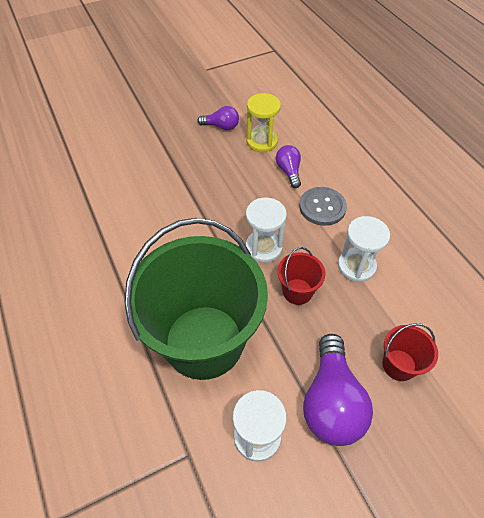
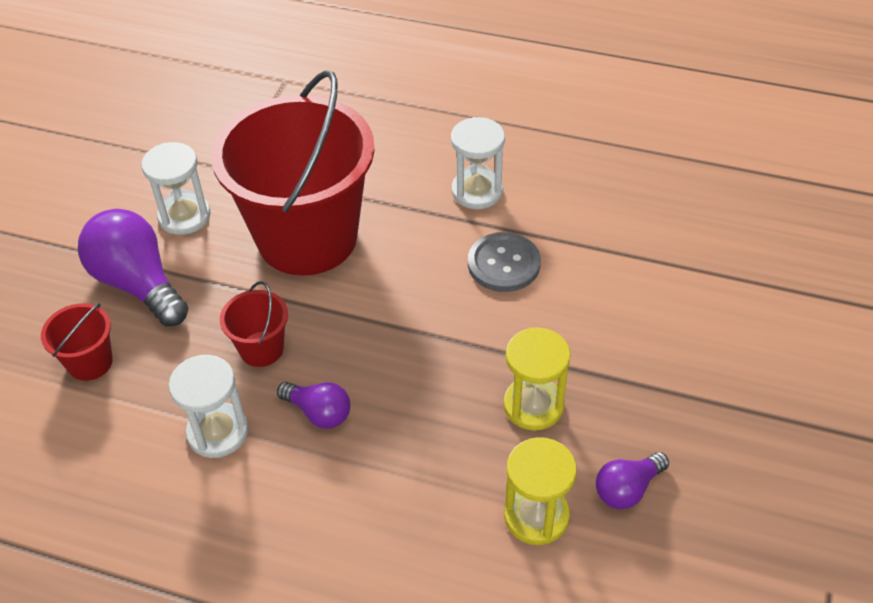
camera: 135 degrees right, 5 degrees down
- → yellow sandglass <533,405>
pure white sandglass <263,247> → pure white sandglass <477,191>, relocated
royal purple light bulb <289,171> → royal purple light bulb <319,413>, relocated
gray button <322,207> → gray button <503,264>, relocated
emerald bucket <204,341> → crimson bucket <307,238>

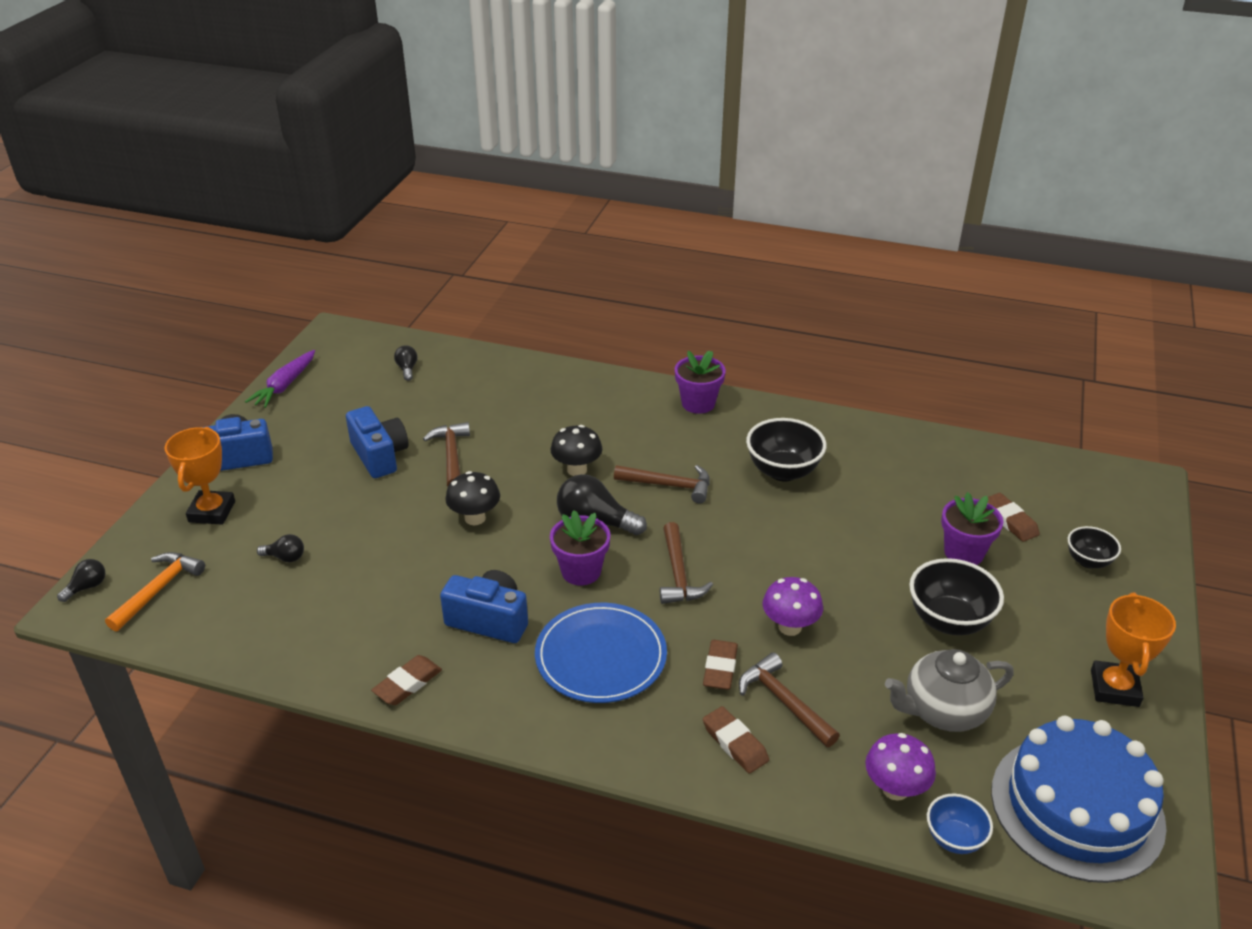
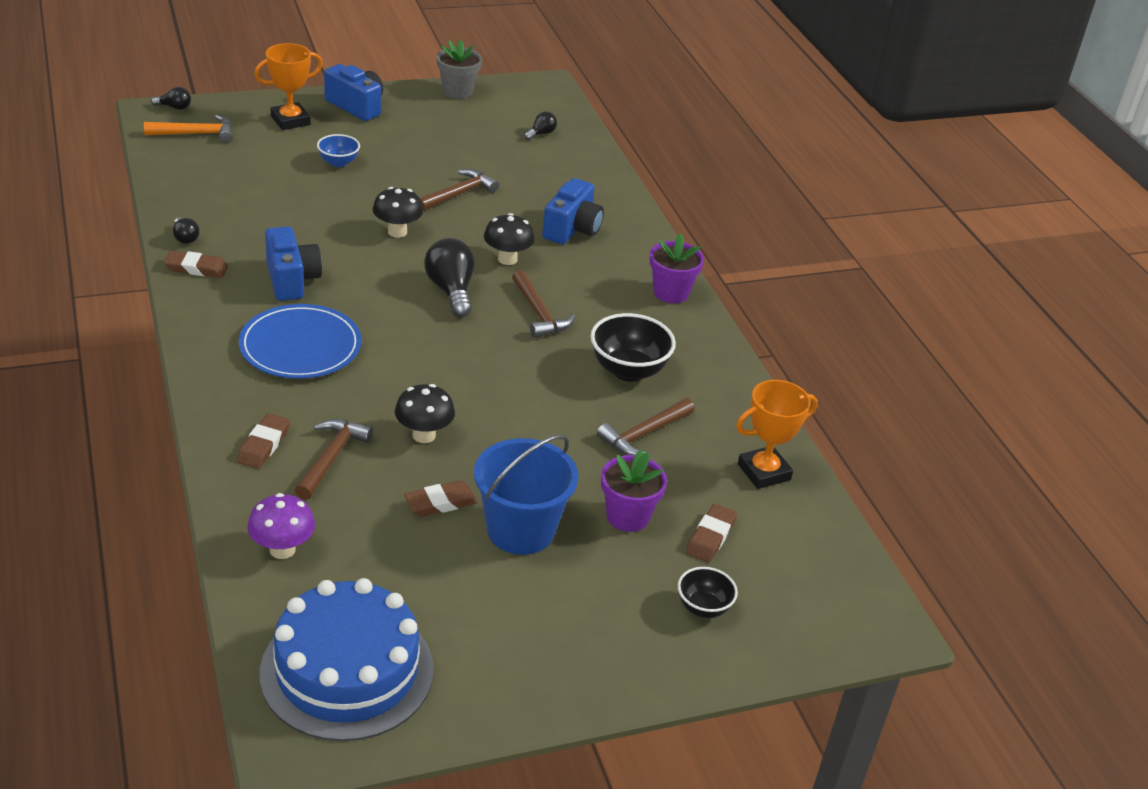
camera: 50 degrees right, 0 degrees up
royal purple potted plant <581,571> → -
gray tea pot <943,711> → -
jet-black light bulb <285,557> → jet-black light bulb <185,238>, relocated
blue photo camera <379,455> → blue photo camera <572,229>, relocated
brown carpenter's hammer <678,574> → brown carpenter's hammer <644,434>, relocated
brown pencil eraser <720,668> → brown pencil eraser <440,503>, relocated
blue serving bowl <954,838> → blue serving bowl <338,163>, relocated
orange-coloured prize cup <1114,688> → orange-coloured prize cup <764,472>, relocated
royal purple root vegetable <284,386> → gray potted plant <457,91>
jet-black serving bowl <949,621> → blue bucket <520,530>
royal purple toadstool <790,627> → jet-black toadstool <424,435>

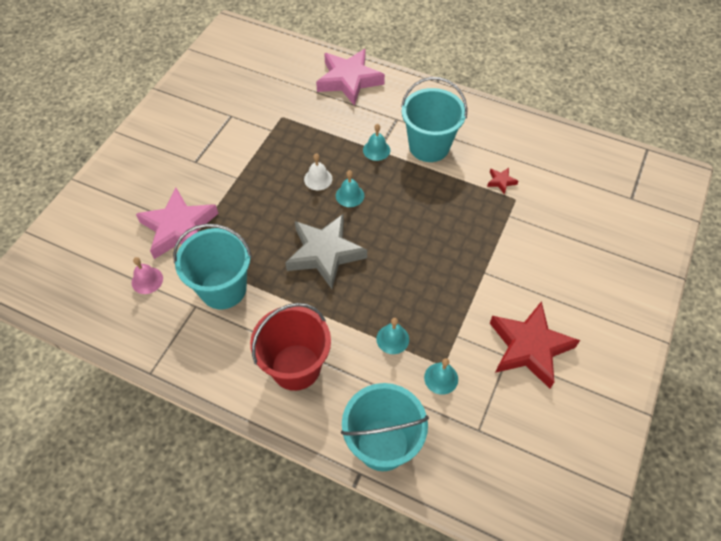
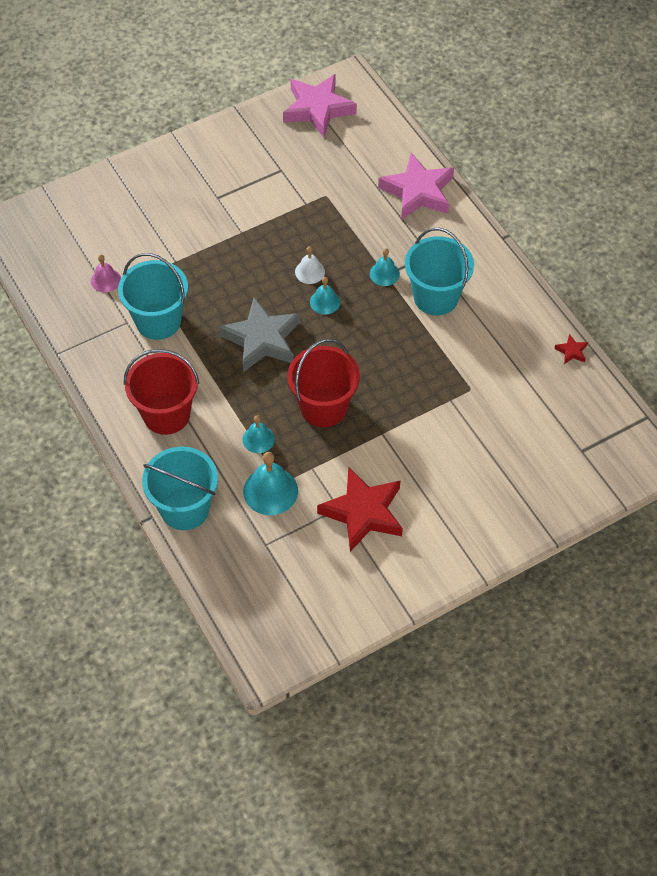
camera: 35 degrees right, 0 degrees up
- → crimson bucket <323,407>
pink star <179,228> → pink star <317,109>, relocated
crimson star <501,181> → crimson star <571,351>, relocated
aqua hand bell <441,378> → aqua hand bell <270,491>, x1.67

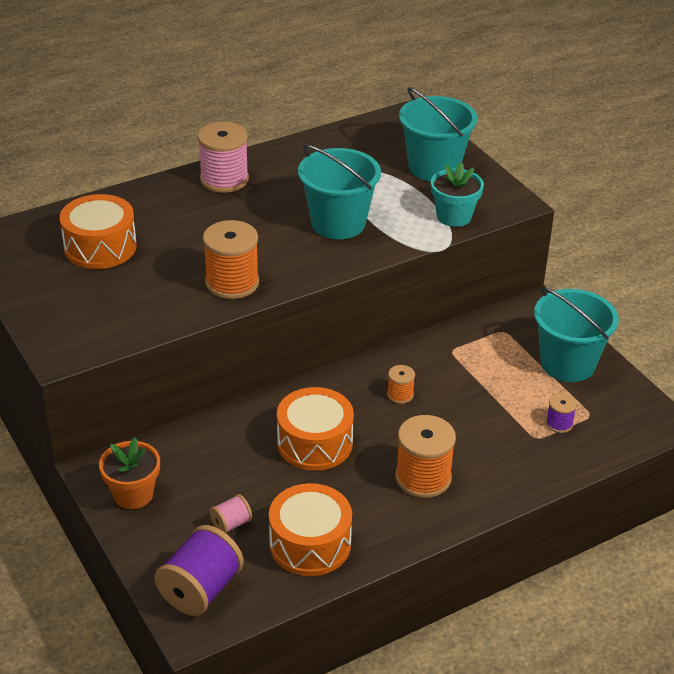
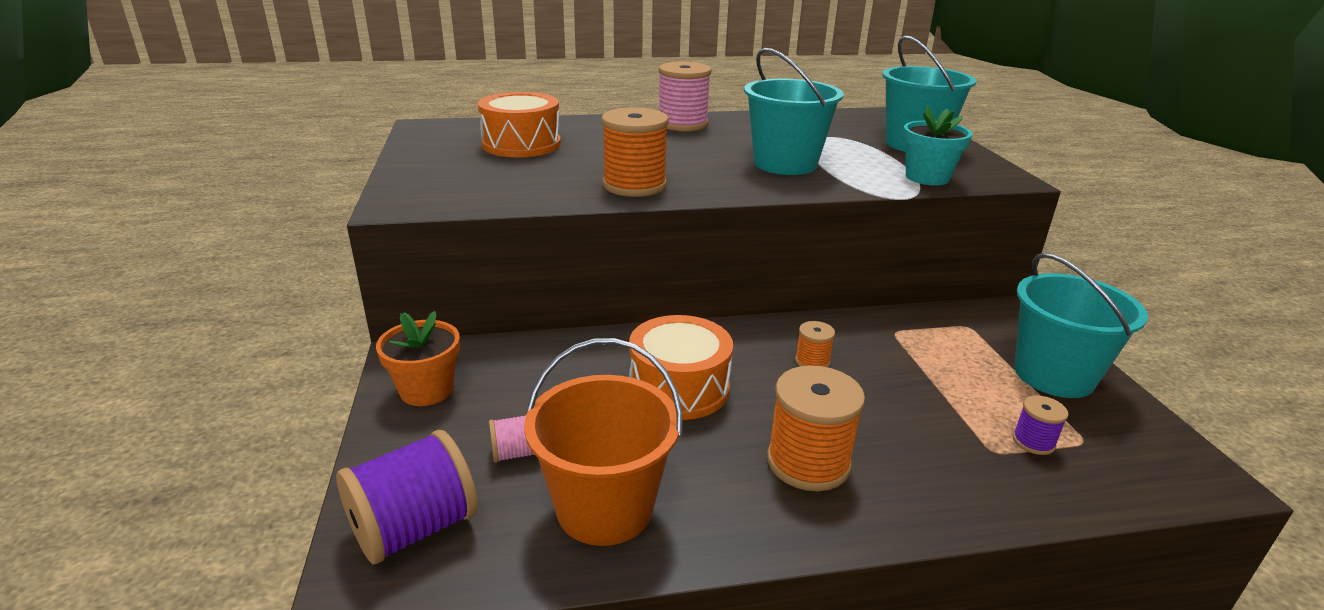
camera: 20 degrees right, 10 degrees down
orange-coloured drum <310,544> → orange-coloured bucket <604,508>

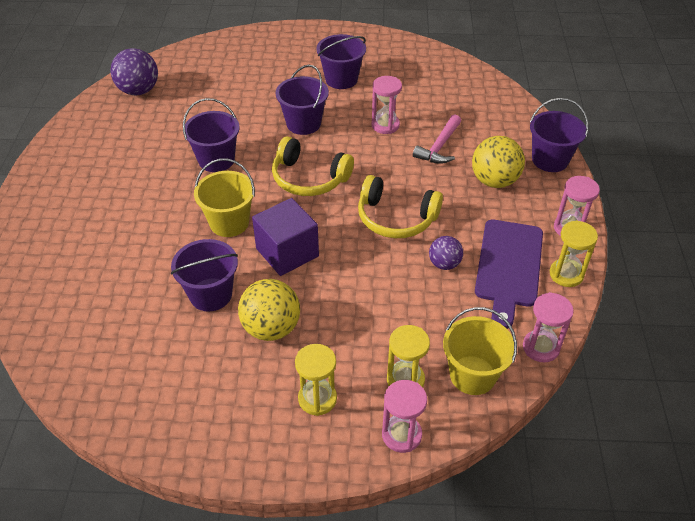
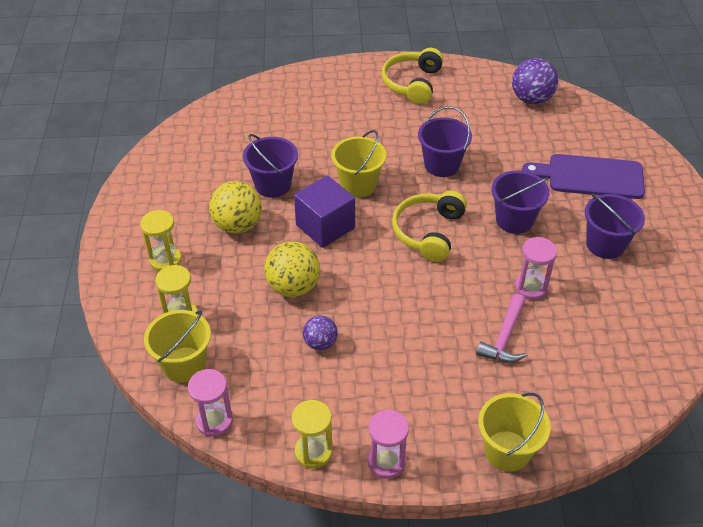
camera: 85 degrees right, 0 degrees up
pink sandglass <401,435> → -
yellow headset <396,218> → yellow headset <412,83>, relocated
yellow sphere <494,181> → yellow sphere <293,287>, relocated
royal purple cutting board <508,267> → royal purple cutting board <590,176>, relocated
royal purple bucket <550,160> → yellow bucket <507,451>
pink carpenter's hammer <439,147> → pink carpenter's hammer <504,338>, 90 degrees counterclockwise

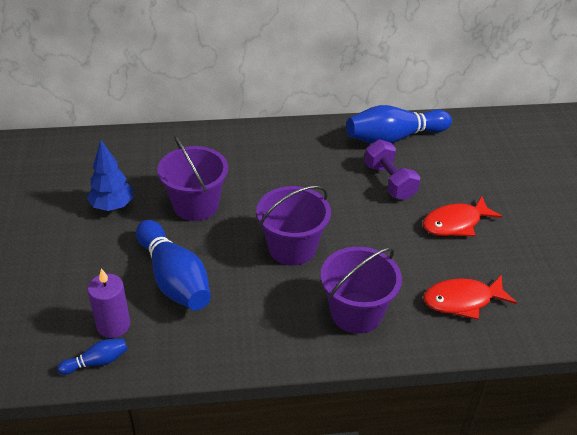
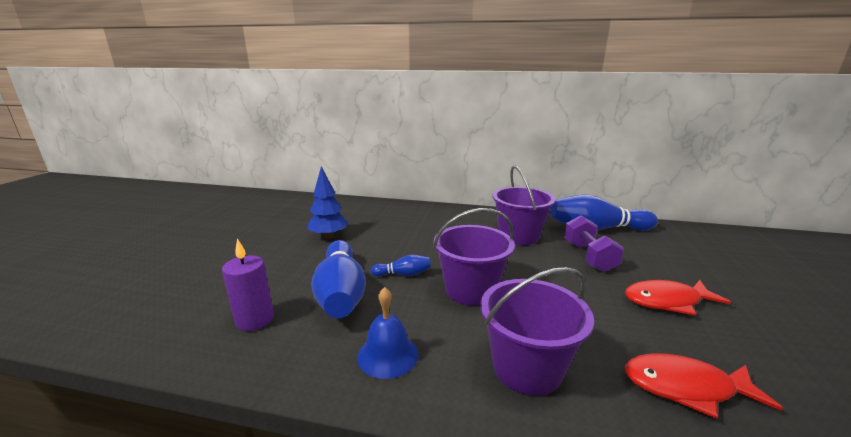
camera: 20 degrees right, 20 degrees down
- → blue hand bell <388,355>
blue skittle <97,362> → blue skittle <403,274>, relocated
royal purple bucket <196,205> → royal purple bucket <519,236>, relocated

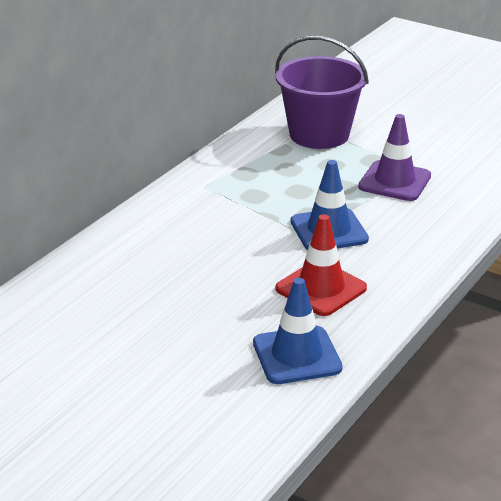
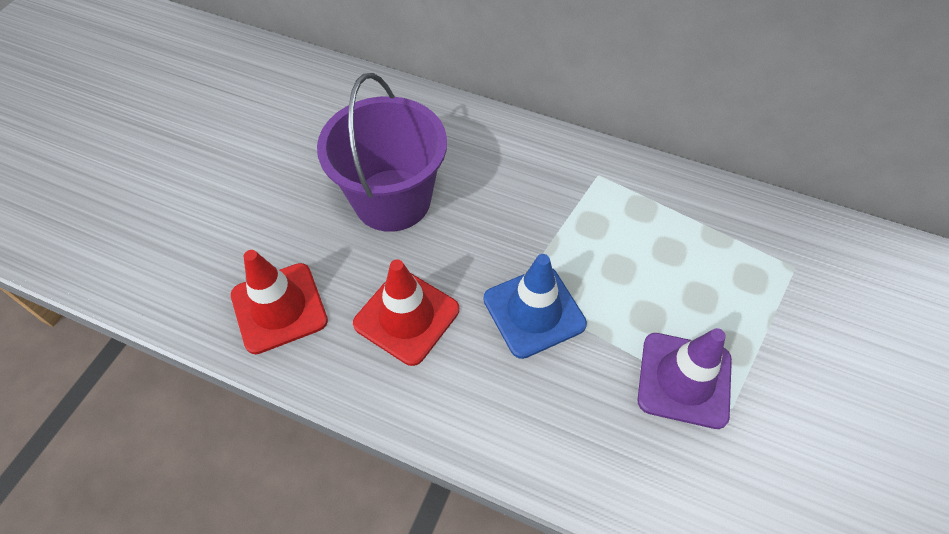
camera: 80 degrees right, 25 degrees up
royal purple bucket <319,134> → royal purple bucket <392,200>, relocated
blue safety cone <297,355> → crimson safety cone <279,308>

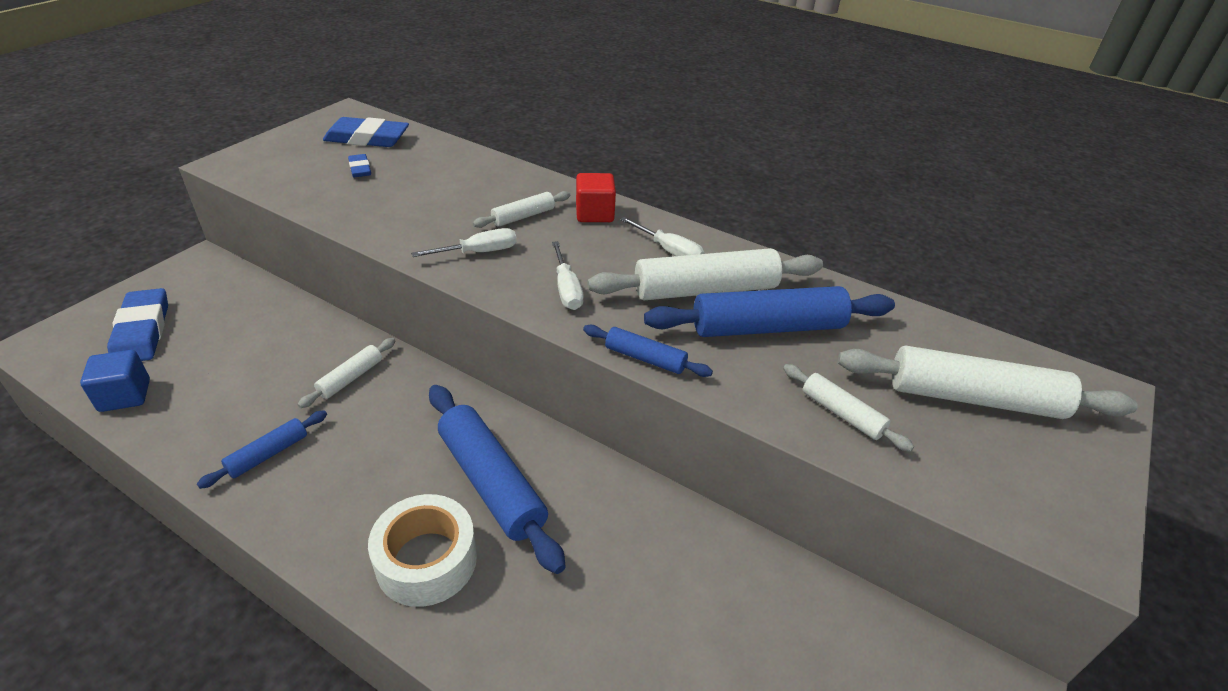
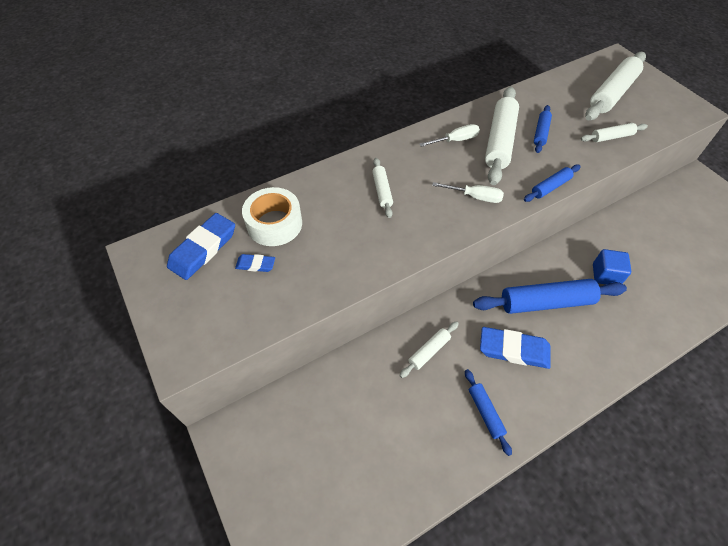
camera: 60 degrees left, 15 degrees up
pure white flat screwdriver <478,252> → -
crimson cube <594,214> → -
blue cube <125,395> → blue cube <605,275>, relocated
blue pencil eraser <142,331> → blue pencil eraser <514,350>, relocated
pure white roll of tape <426,560> → pure white roll of tape <274,224>, relocated
pure white pastry roller <351,378> → pure white pastry roller <429,351>, 75 degrees clockwise
blue pastry roller <767,327> → blue pastry roller <541,133>, x0.51

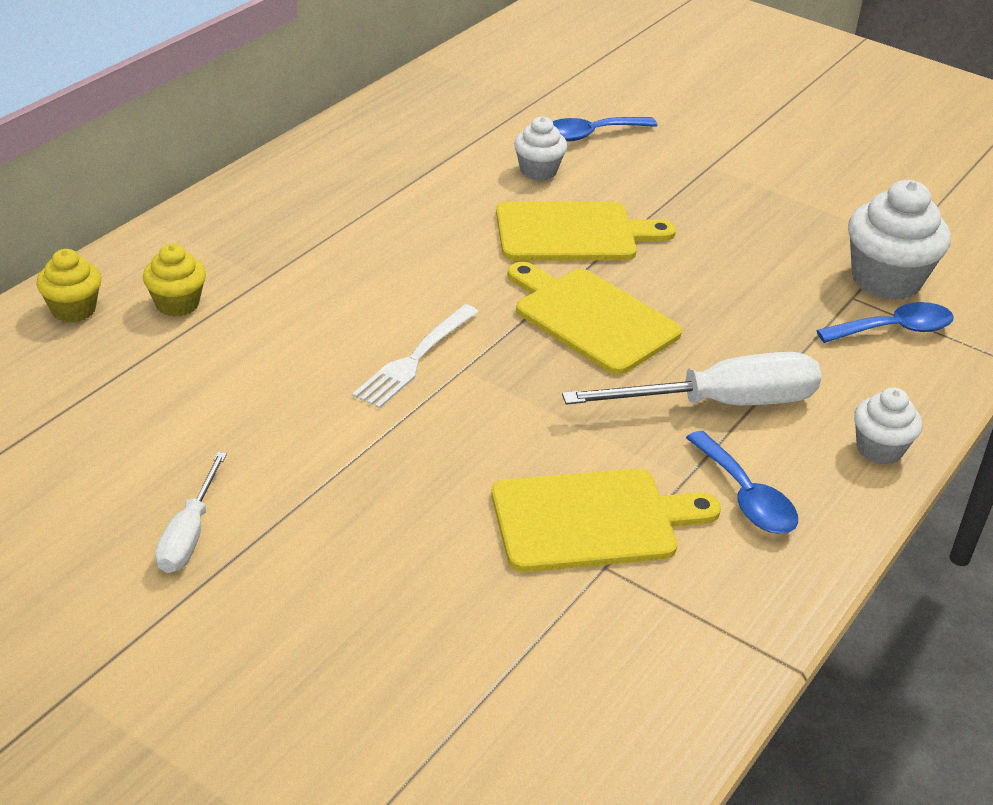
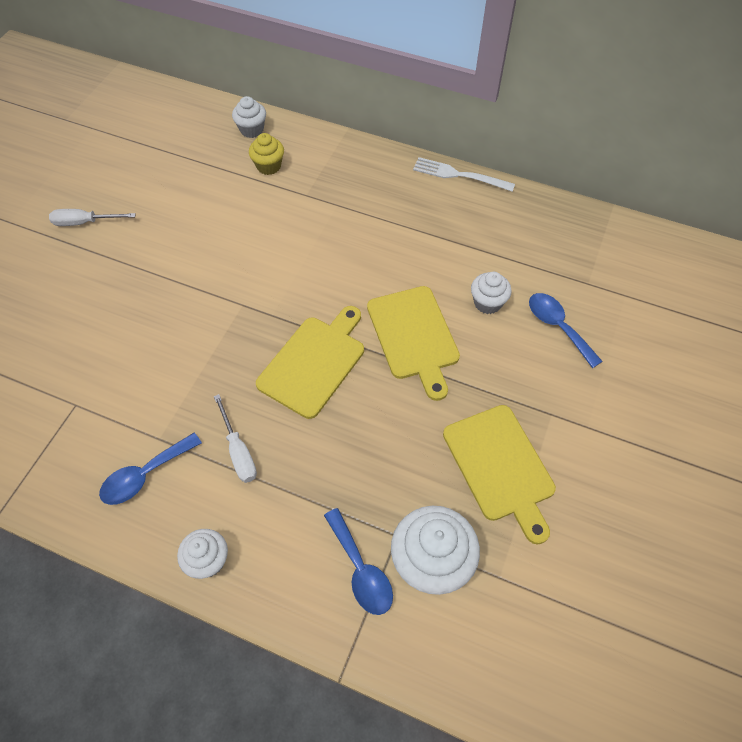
camera: 80 degrees right, 20 degrees up
pure white table fork <415,359> → pure white table fork <459,175>, relocated
yellow cutting board <592,520> → yellow cutting board <500,467>, relocated
yellow fairy cake <73,309> → pure white fairy cake <252,130>
pure white flat screwdriver <720,403> → pure white flat screwdriver <238,451>, x0.56

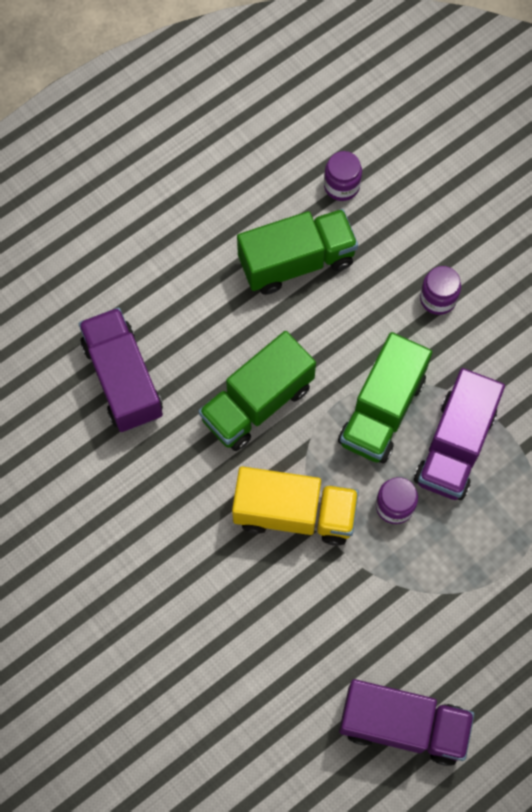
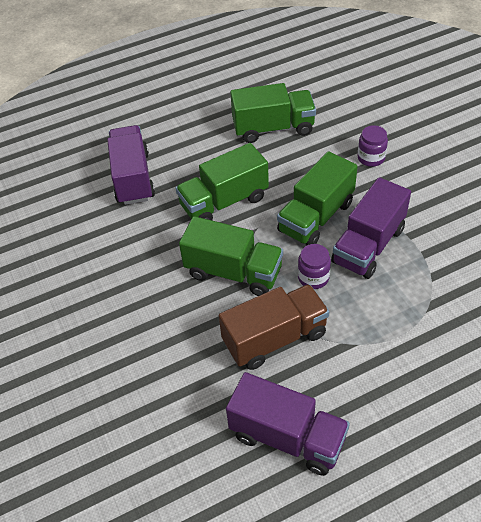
camera: 15 degrees right, 20 degrees down
royal purple jar <341,185> → -
- → brown toy truck <275,338>
yellow toy truck <294,513> → emerald toy truck <233,272>

